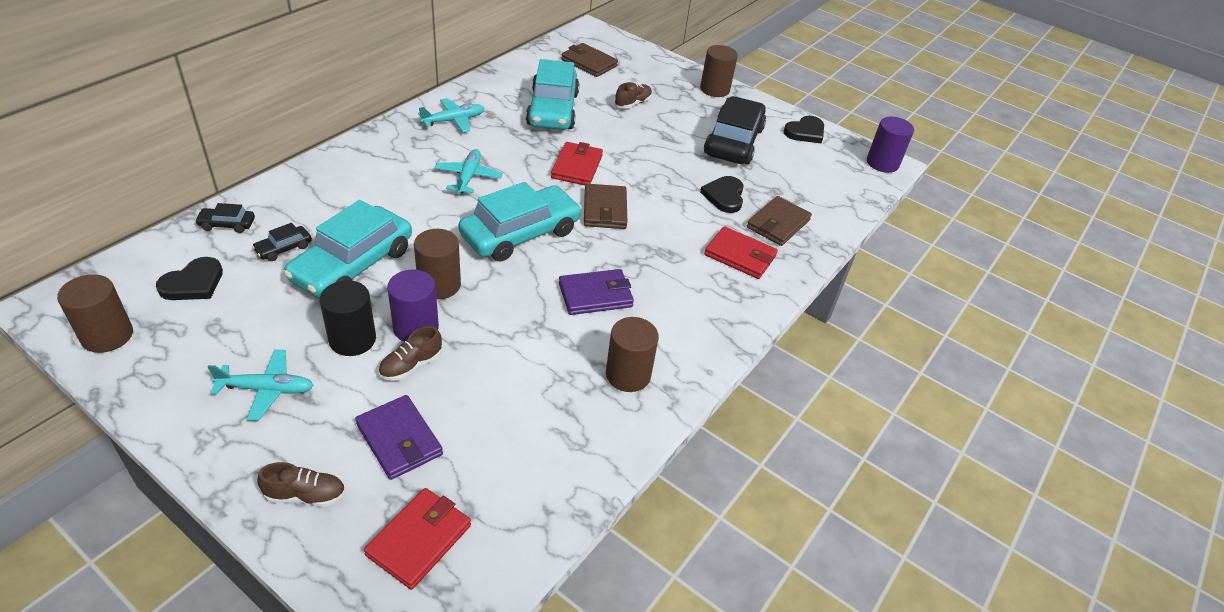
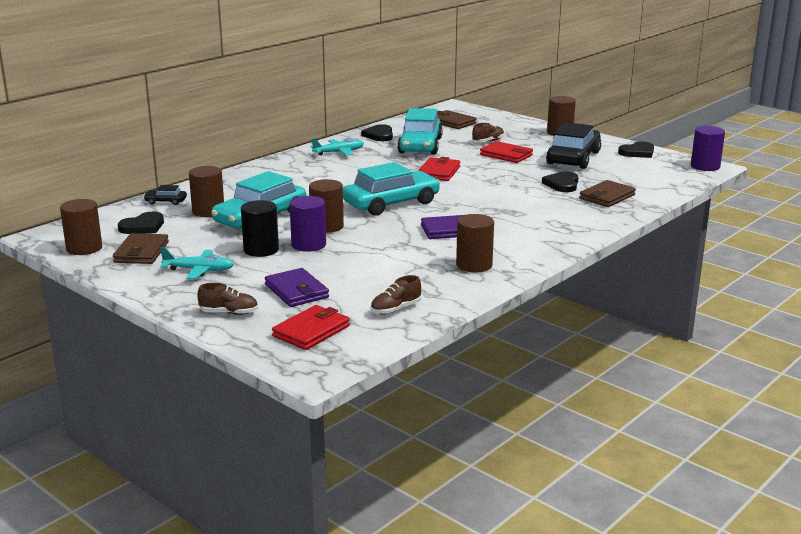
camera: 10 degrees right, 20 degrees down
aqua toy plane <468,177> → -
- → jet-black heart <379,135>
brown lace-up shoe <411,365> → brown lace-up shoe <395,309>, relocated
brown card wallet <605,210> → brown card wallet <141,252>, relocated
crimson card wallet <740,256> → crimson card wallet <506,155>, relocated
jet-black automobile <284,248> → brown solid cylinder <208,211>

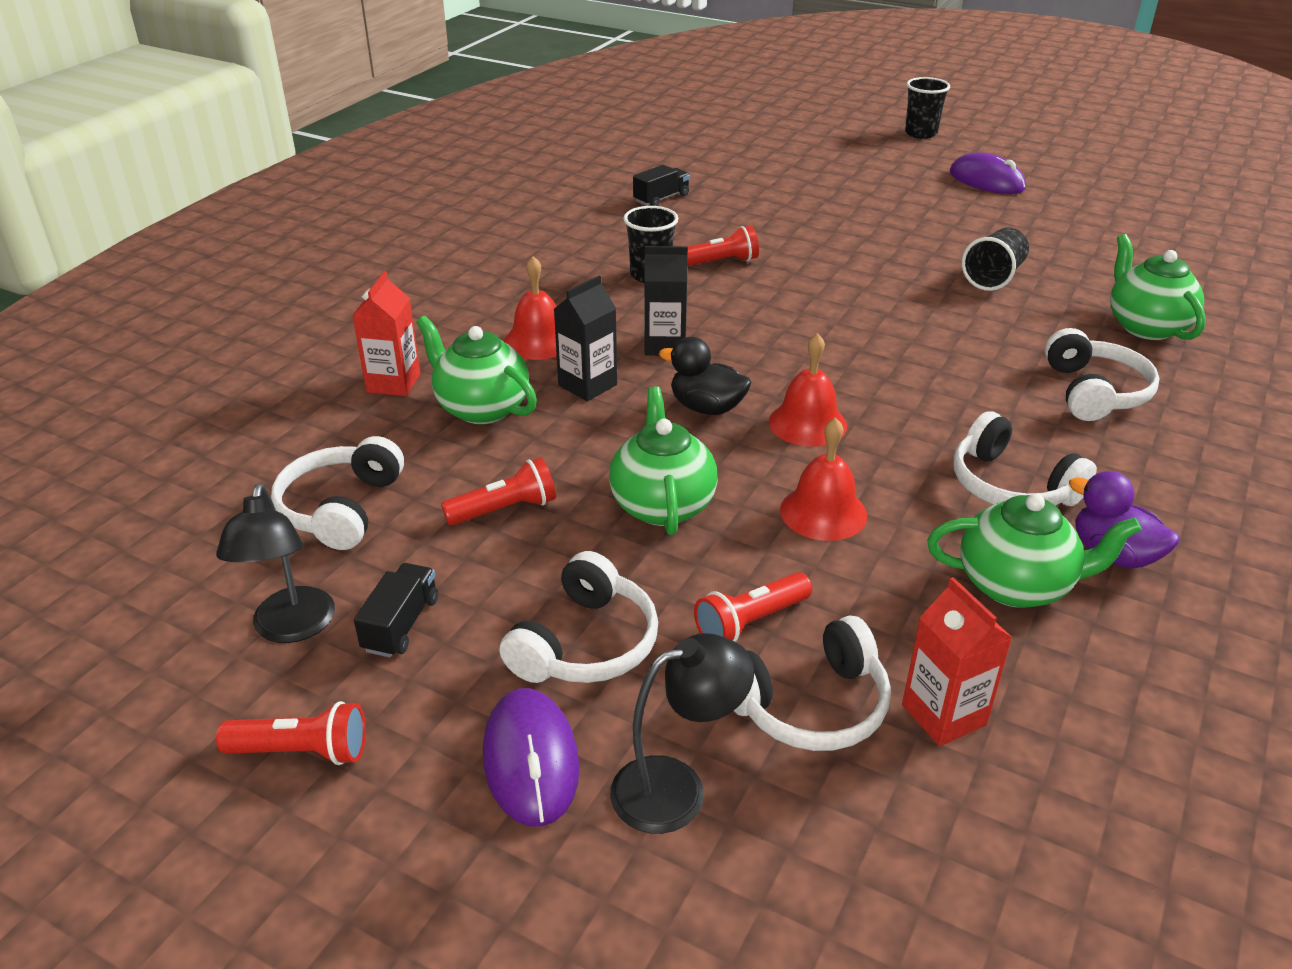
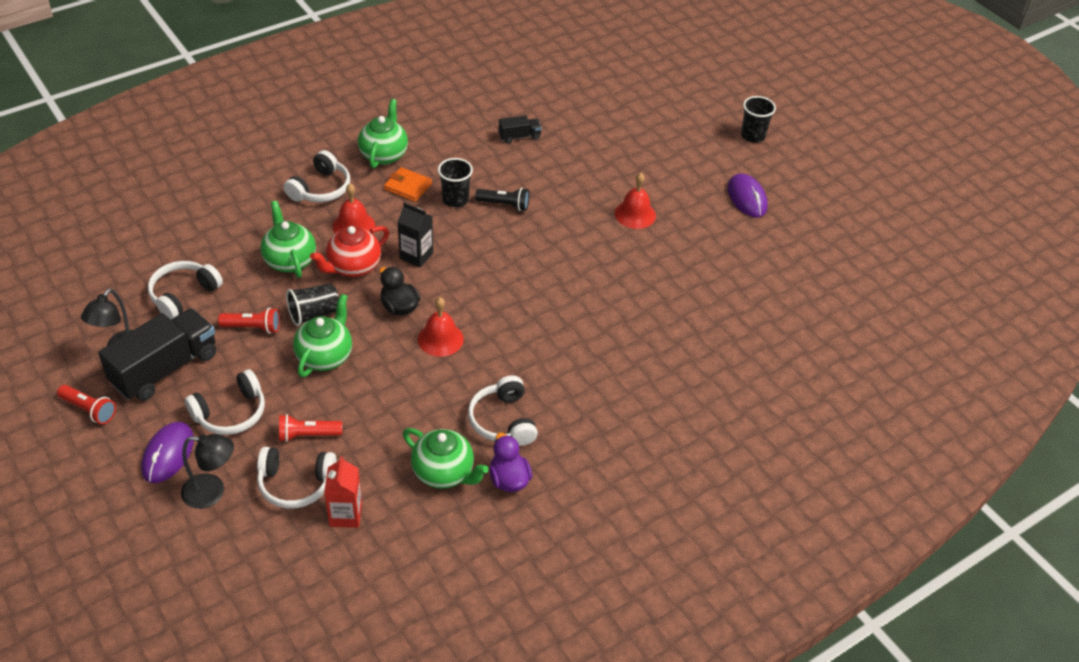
camera: 25 degrees right, 10 degrees up
crimson carton <393,383> → -
- → orange-coloured card wallet <408,187>
crimson hand bell <823,512> → crimson hand bell <635,214>, relocated
jet-black tumbler <993,277> → jet-black tumbler <314,314>, relocated
pure white headset <1094,392> → pure white headset <320,188>, relocated
emerald tea pot <1145,326> → emerald tea pot <384,154>, relocated
jet-black carton <587,385> → crimson tea pot <353,267>
crimson torch <720,262> → jet-black torch <504,205>
jet-black toy truck <401,624> → jet-black toy truck <165,369>, x2.14

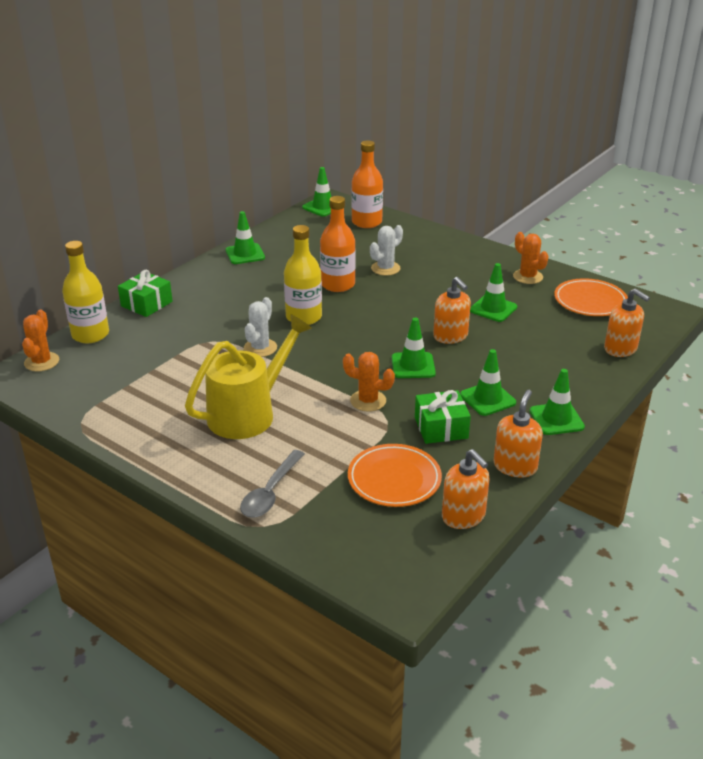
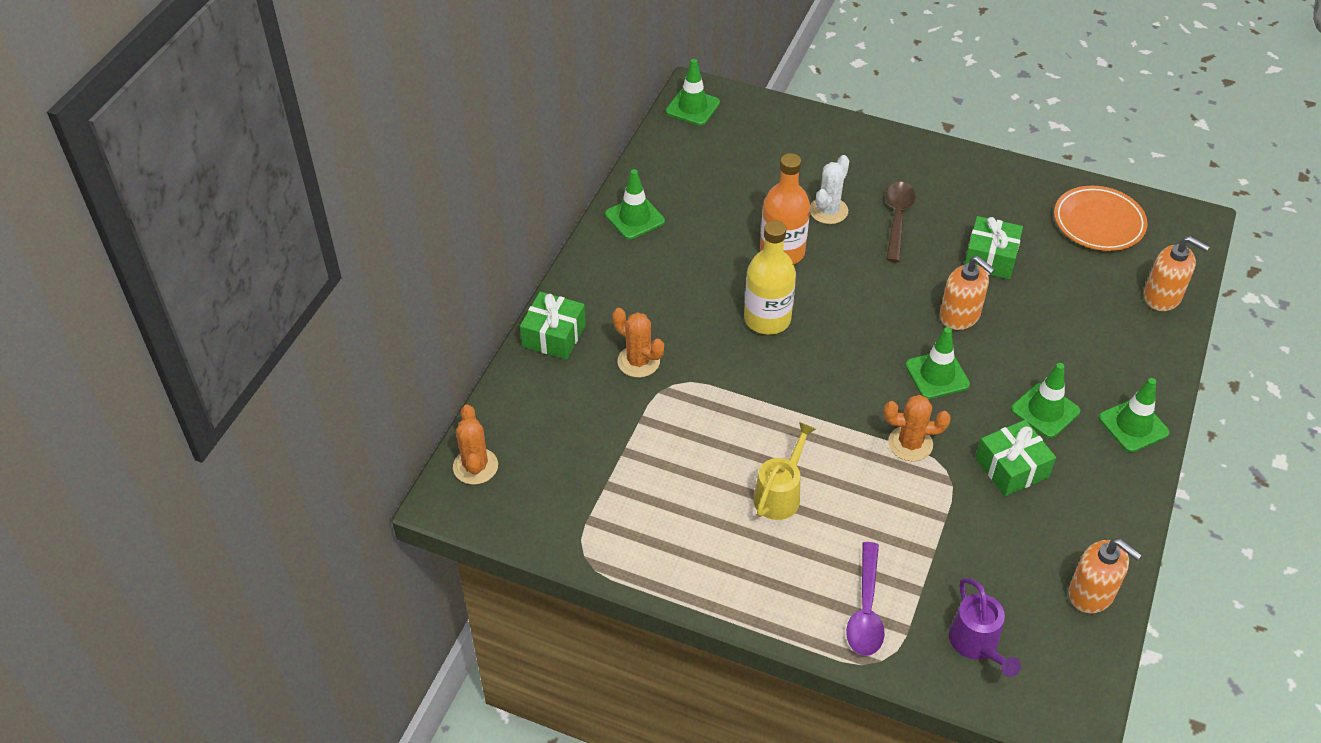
camera: 15 degrees left, 15 degrees up
yellow bottle <90,335> → -
pure white cactus <260,348> → -
orange-coloured dinner plate <394,479> → -
orange-coloured bottle <366,222> → -
orange-coloured soap dispenser <515,466> → -
- → brown tablespoon <897,219>
- → royal purple watering can <977,645>
orange-coloured cactus <528,277> → orange-coloured cactus <638,361>, relocated
emerald safety cone <493,309> → emerald present <990,258>
gray tablespoon <270,492> → royal purple tablespoon <866,610>
yellow watering can <249,412> → yellow watering can <780,494>, x0.57

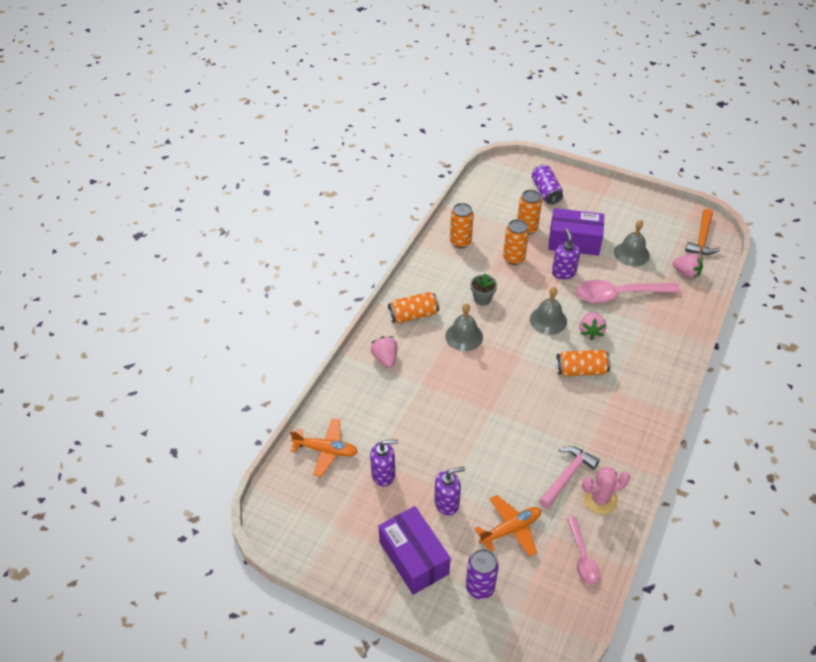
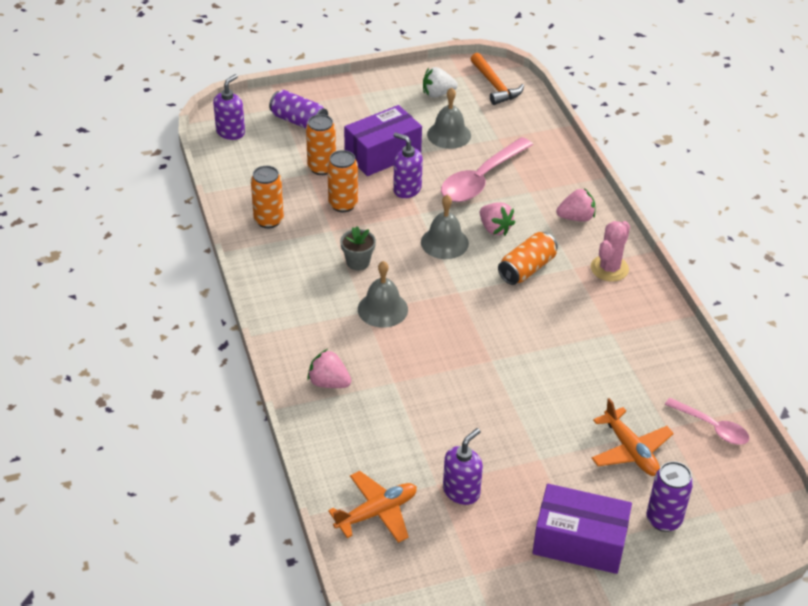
camera: 45 degrees left, 5 degrees down
orange-coloured soda can <413,315> → -
pink carpenter's hammer <567,476> → -
- → pure white strawberry <437,94>
royal purple soap dispenser <447,503> → royal purple soap dispenser <230,132>, relocated
pink cactus <600,499> → pink cactus <609,268>, relocated
pink strawberry <686,273> → pink strawberry <576,218>, relocated
orange-coloured toy plane <510,529> → orange-coloured toy plane <630,450>, 135 degrees clockwise

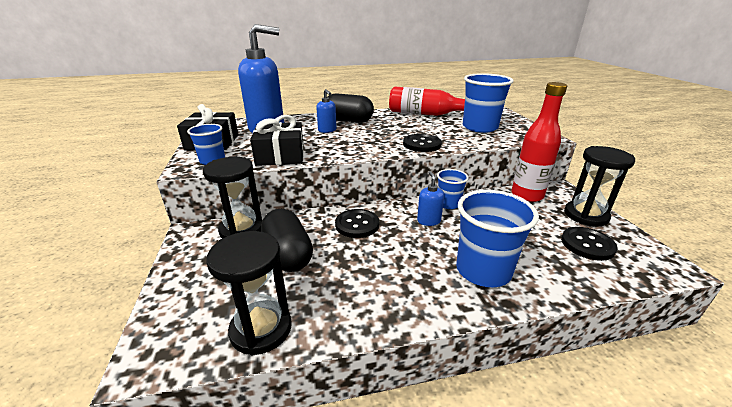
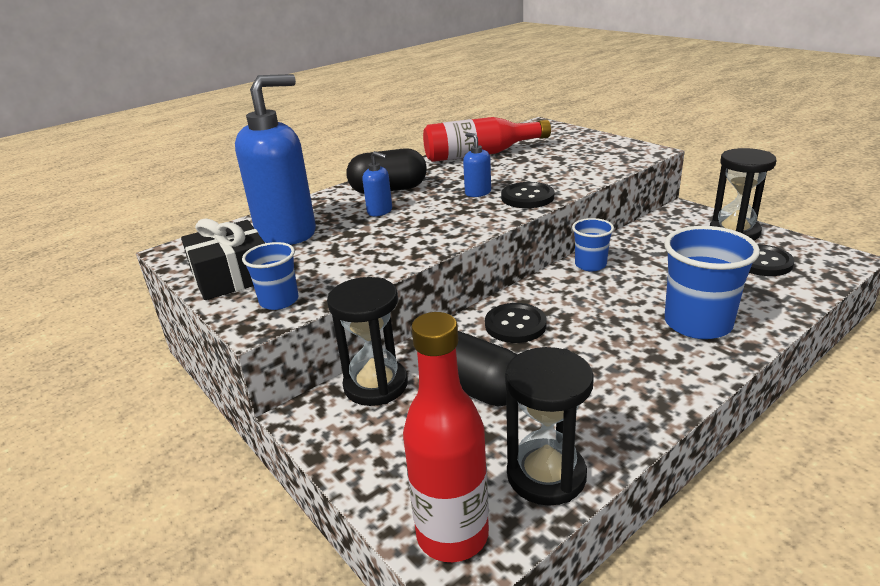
camera: 25 degrees left, 0 degrees up
jet-black present <280,155> → -
blue tumbler <480,127> → -
blue soap dispenser <428,221> → blue soap dispenser <477,193>, relocated
crimson bottle <527,195> → crimson bottle <452,535>, relocated

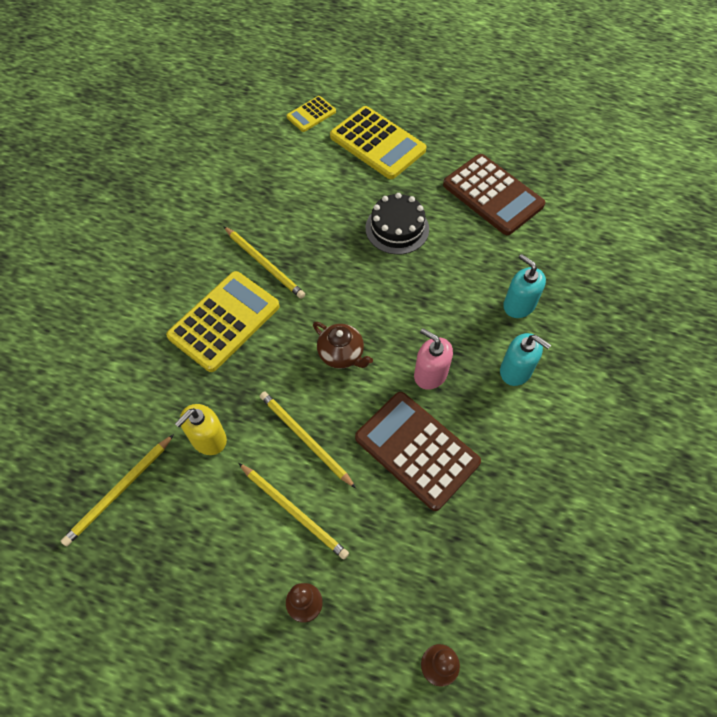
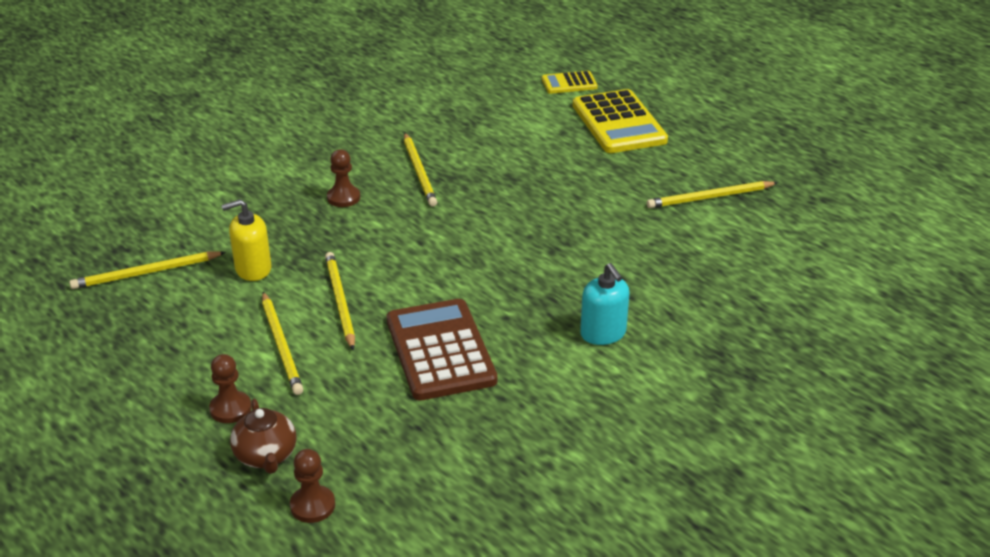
camera: 30 degrees right, 25 degrees down
jet-black gateau <397,228> → -
pink soap dispenser <430,374> → -
aqua soap dispenser <519,305> → -
brown tea pot <341,354> → brown tea pot <266,456>, relocated
yellow calculator <224,321> → brown pawn <343,197>
brown calculator <492,195> → yellow lead pencil <709,197>

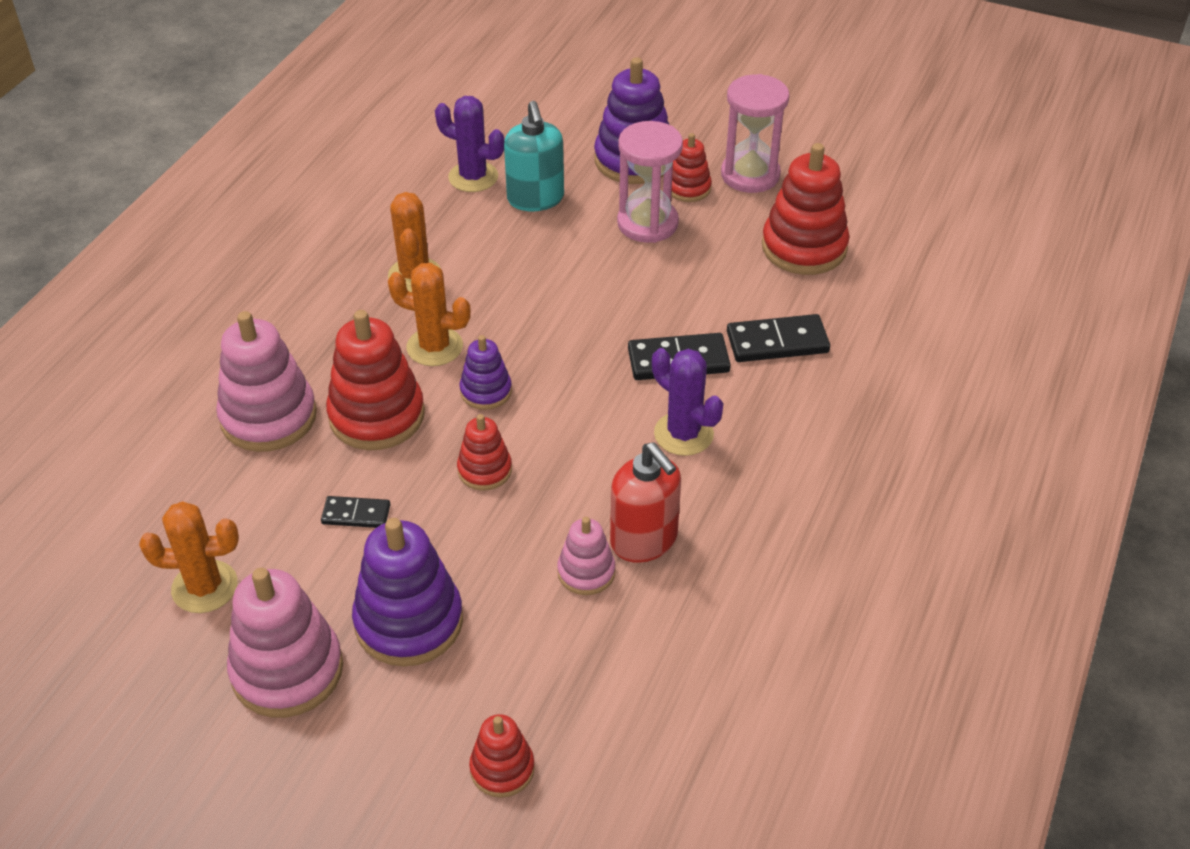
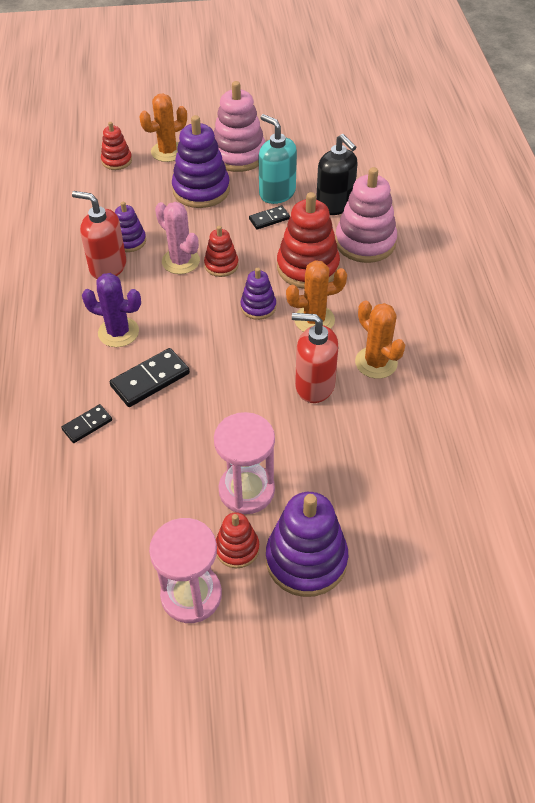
camera: 150 degrees right, 5 degrees up
royal purple cactus <473,177> → -
crimson stacking toy <804,247> → -
- → pink cactus <180,261>
- → crimson soap dispenser <314,385>
- → jet-black soap dispenser <335,205>
orange-coloured cactus <205,587> → orange-coloured cactus <167,152>, relocated
aqua soap dispenser <535,199> → aqua soap dispenser <277,193>, relocated
pink stacking toy <586,572> → royal purple stacking toy <129,241>
jet-black domino tile <777,342> → jet-black domino tile <87,425>, x0.60

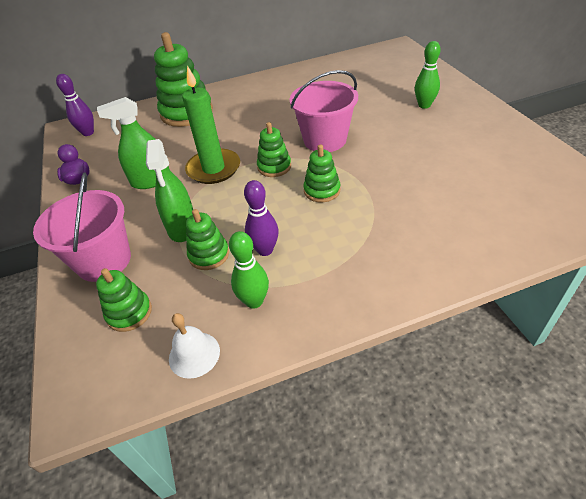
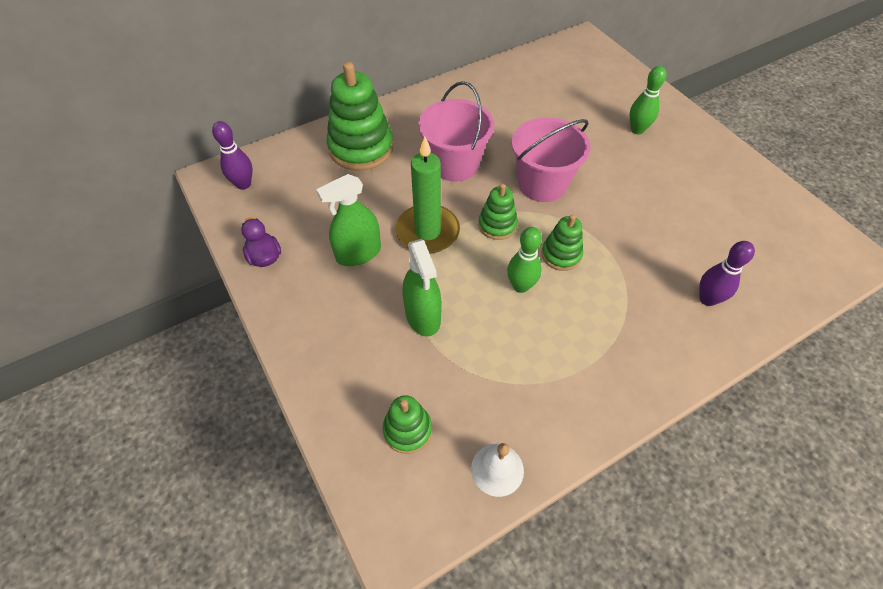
camera: 15 degrees left, 10 degrees up
emerald stacking toy <209,255> → -
pink bucket <104,261> → pink bucket <455,164>, relocated
emerald skittle <254,301> → emerald skittle <521,286>, relocated
royal purple skittle <265,250> → royal purple skittle <707,299>, relocated

